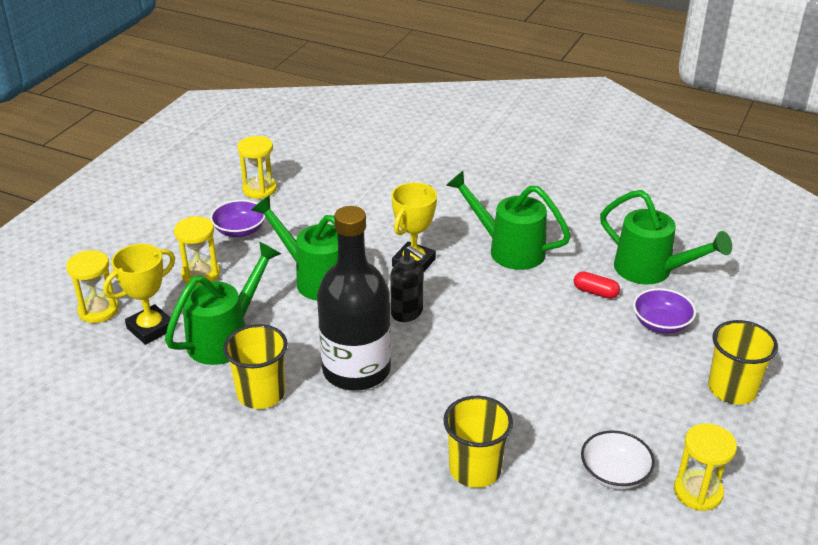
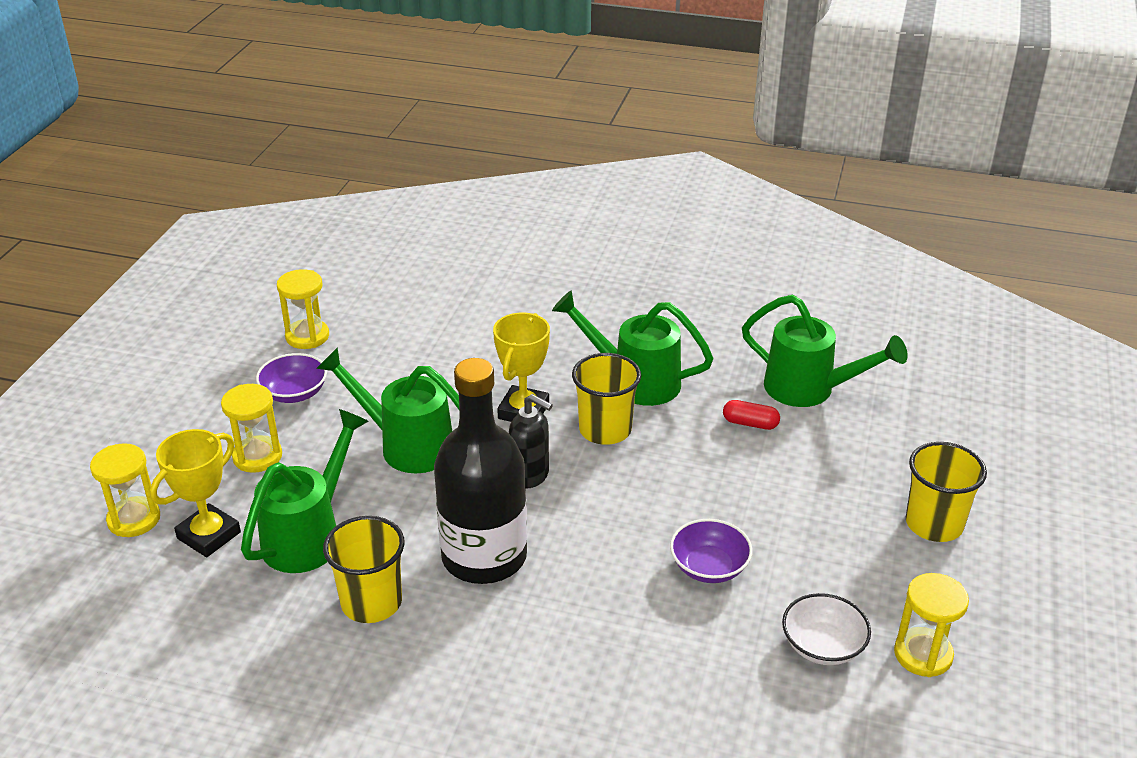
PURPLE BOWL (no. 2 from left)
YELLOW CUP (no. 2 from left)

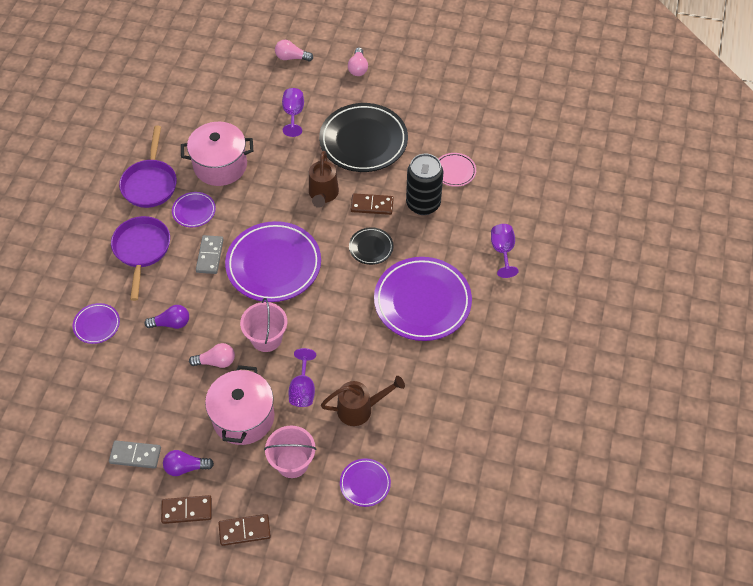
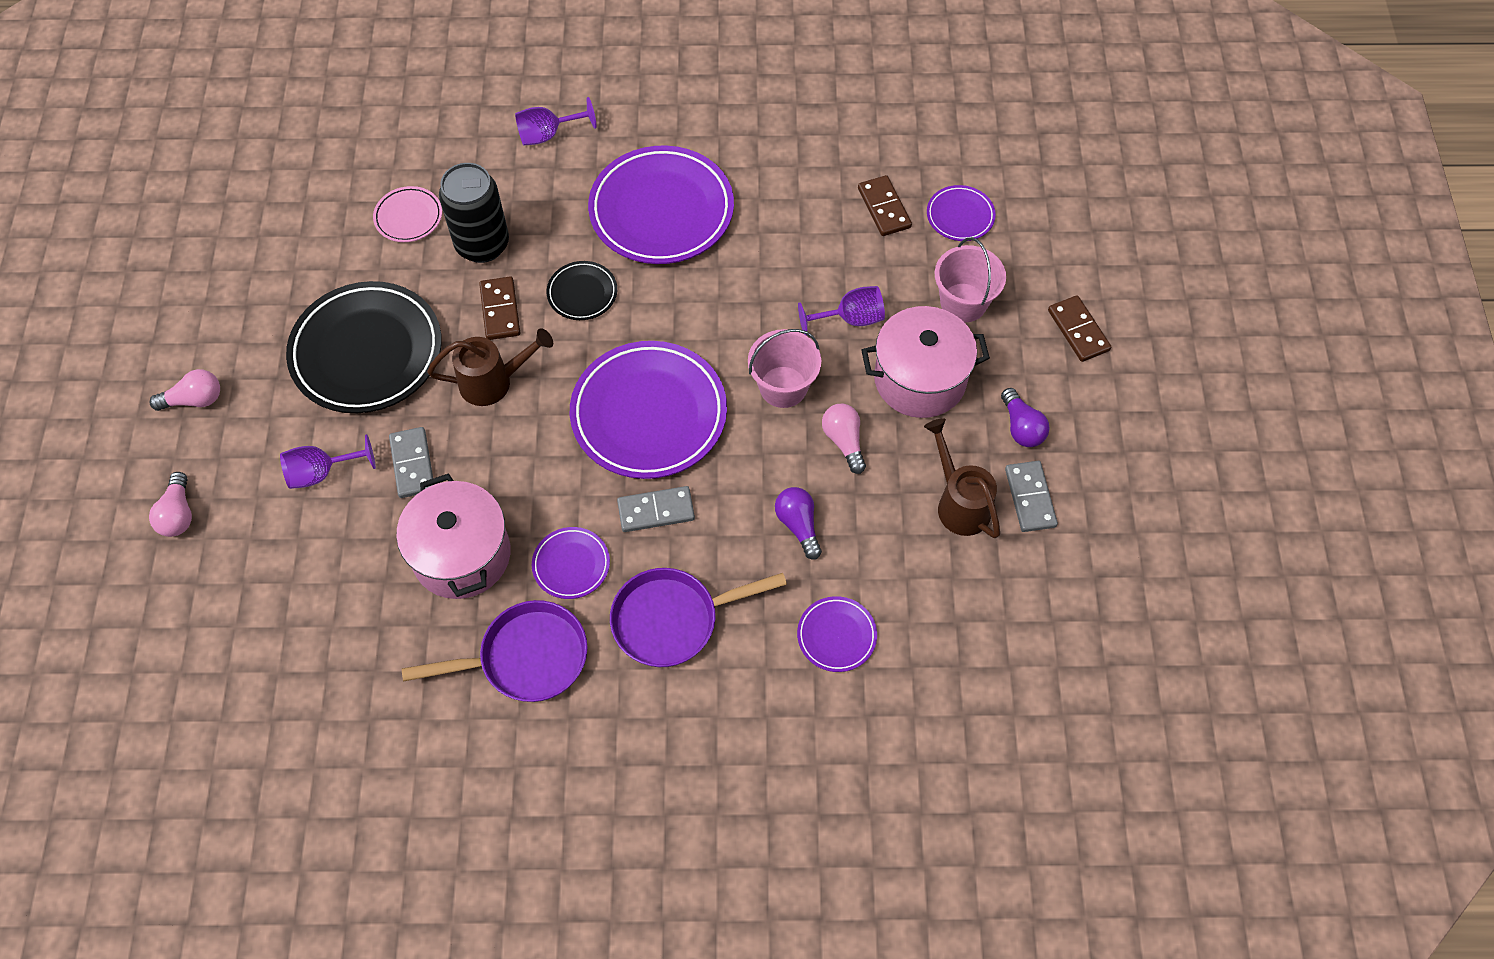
BROWN WATERING CAN (no. 2 from left)
BROWN DOMINO (no. 2 from left)
GREY DOMINO (no. 1 from left)

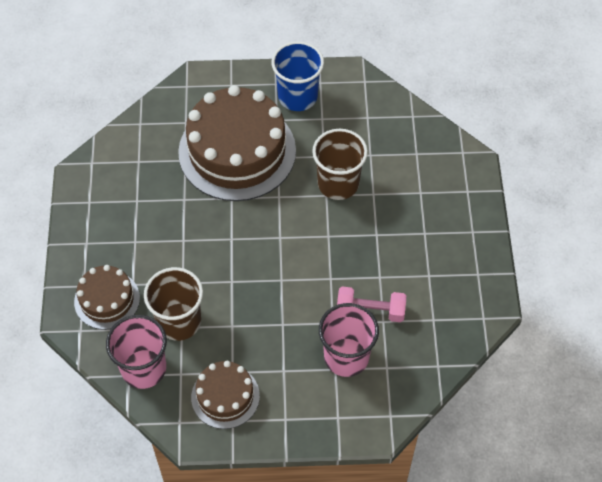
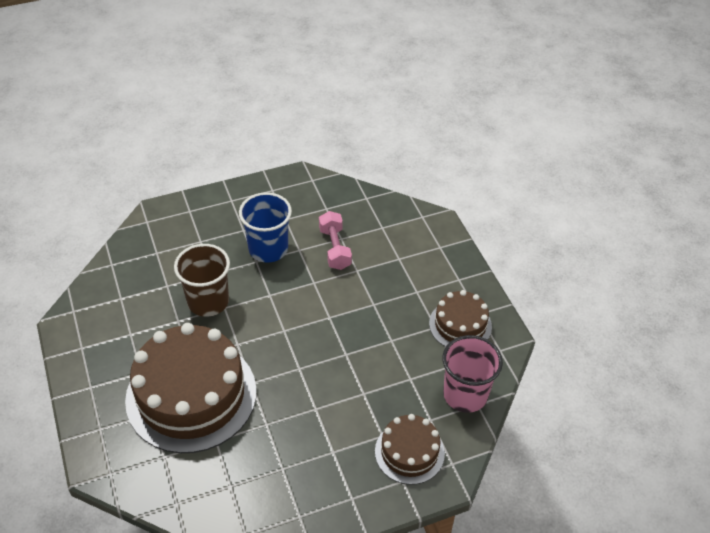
BLUE CUP
BROWN CUP (no. 1 from left in the first image)
PINK CUP (no. 2 from left in the first image)

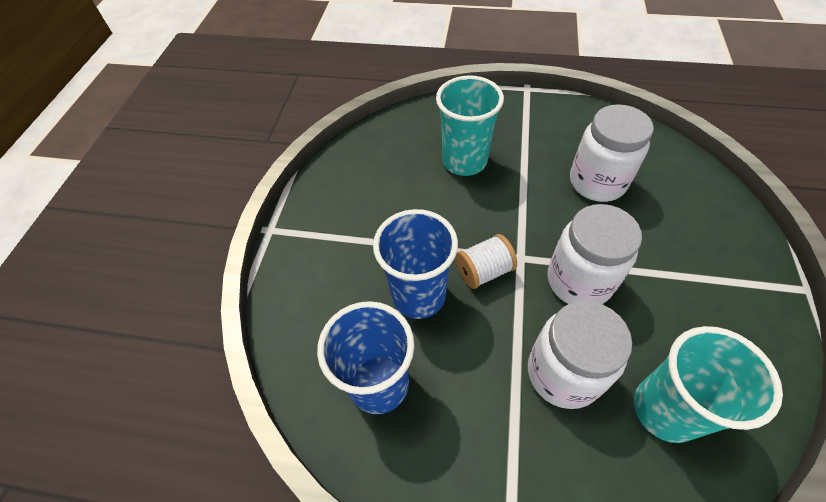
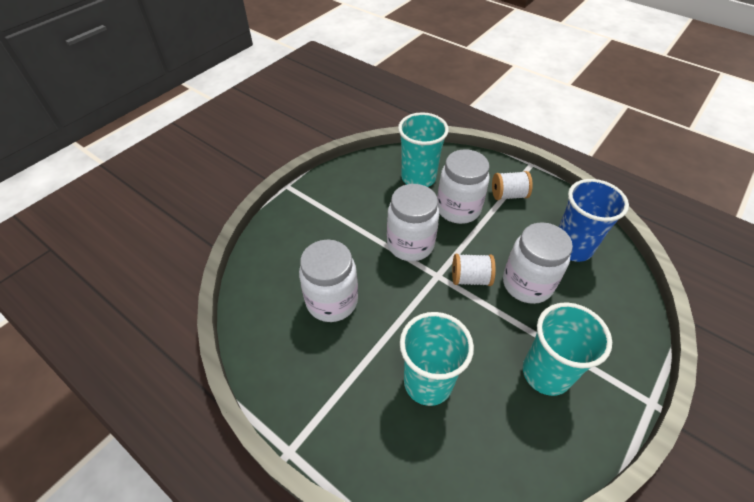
WHITE JAR (no. 4 from left)
WHITE SPOOL (no. 2 from left)
TURQUOISE CUP (no. 3 from left)

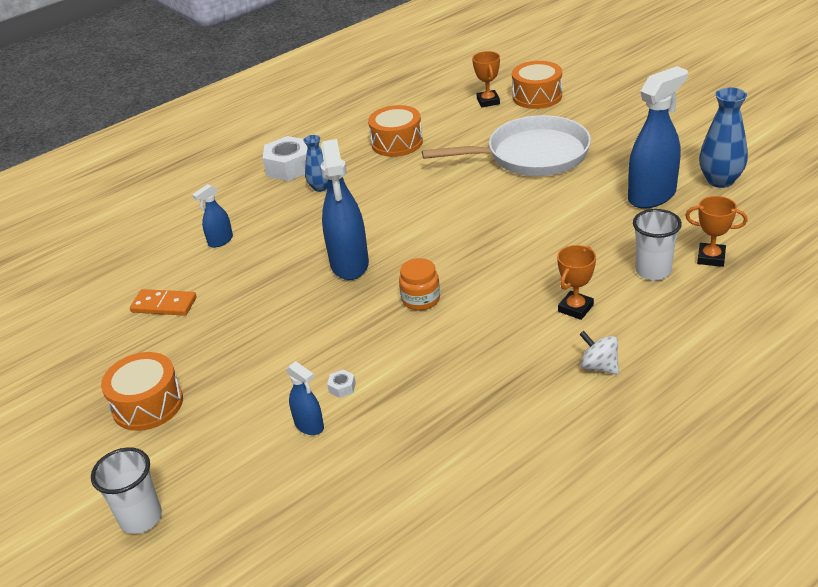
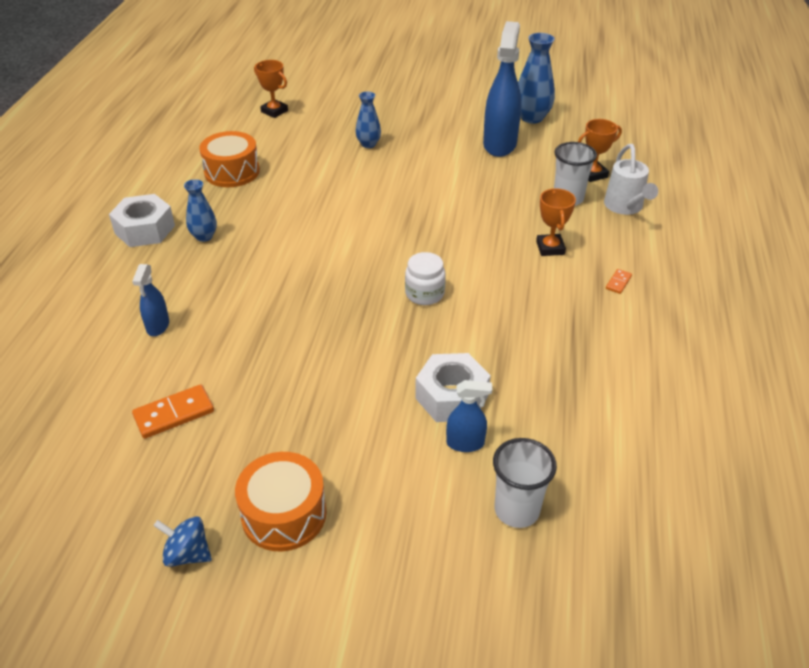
ORANGE DRUM (no. 3 from left in the first image)
BLUE VASE (no. 2 from left)
BLUE SPRAY BOTTLE (no. 3 from left in the first image)
WHITE JAR
ORANGE DOMINO (no. 2 from left)
WHITE NUT (no. 2 from left)
WHITE CUP (no. 1 from left)
WHITE WATERING CAN
BLUE SPINNING TOP

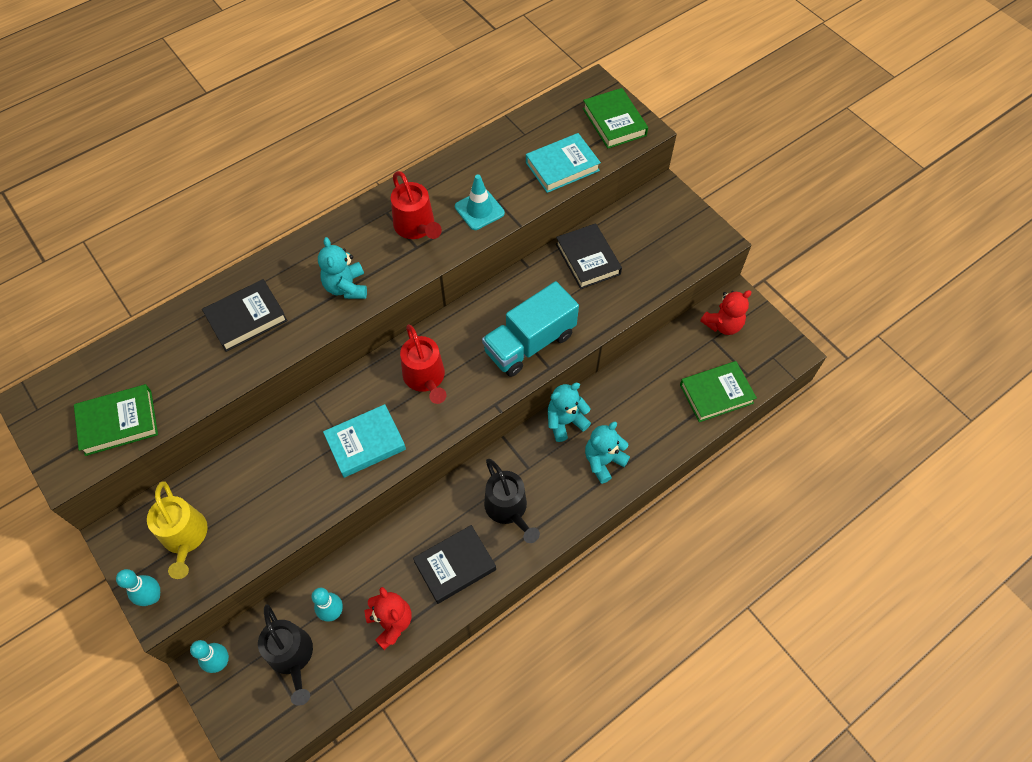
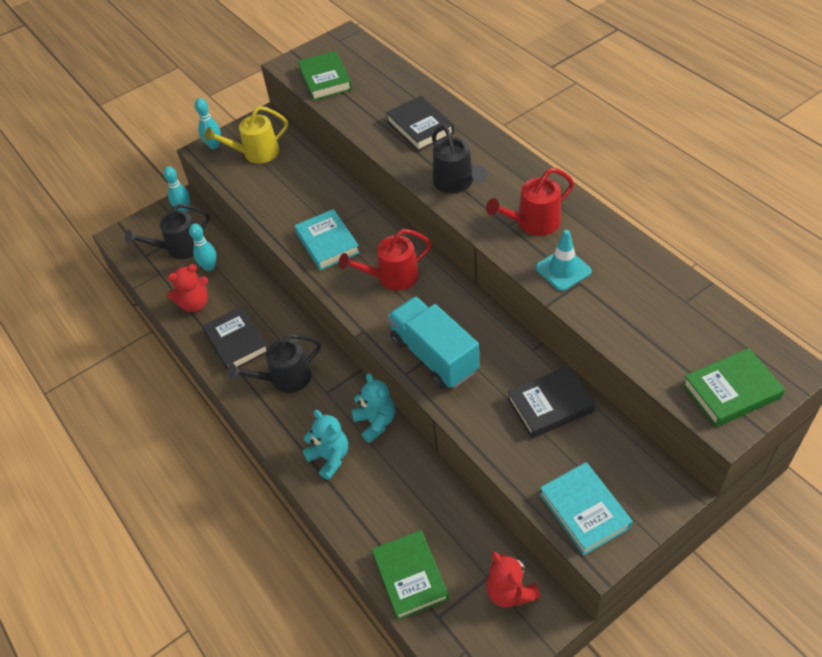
TURQUOISE BOOK (no. 2 from left)
BLACK WATERING CAN (no. 3 from left)

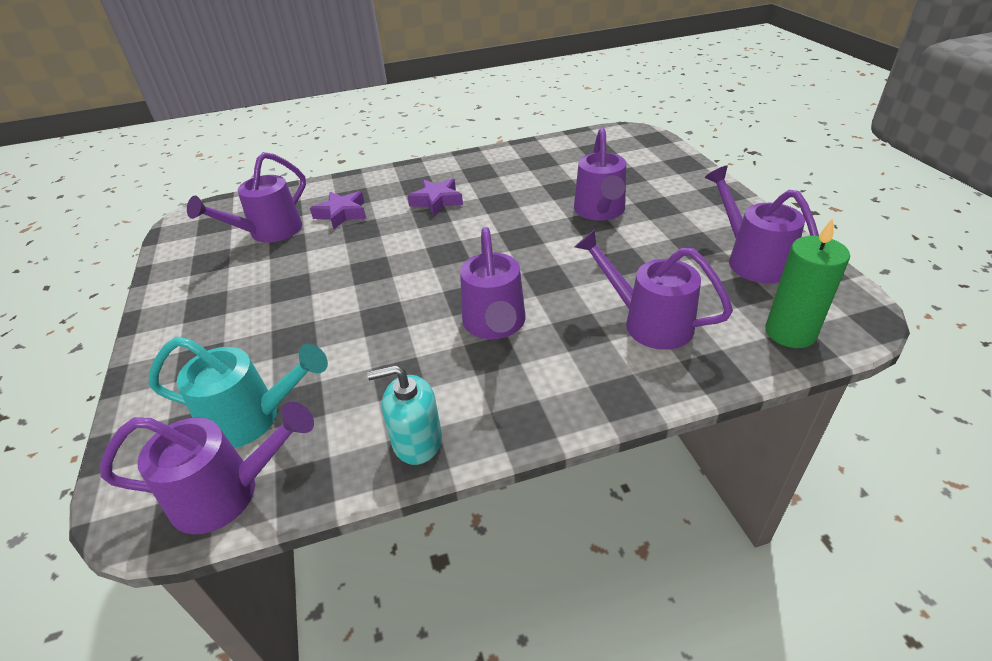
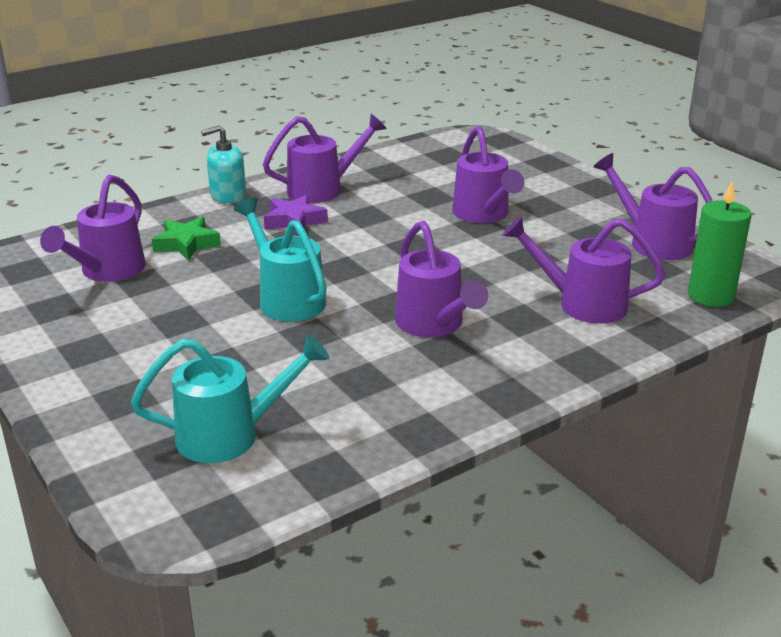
GREEN STAR
TURQUOISE SOAP DISPENSER
PURPLE WATERING CAN (no. 2 from left)
TURQUOISE WATERING CAN (no. 2 from left)

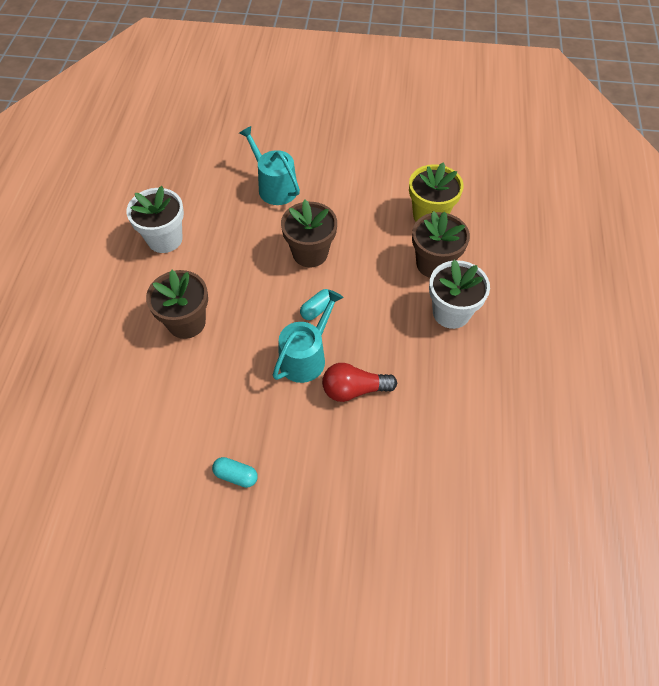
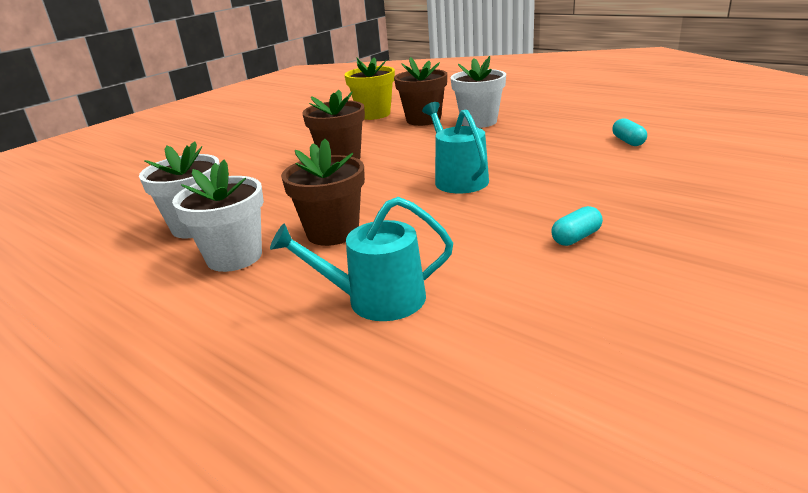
TURQUOISE WATERING CAN (no. 1 from left)
TURQUOISE CAPSULE (no. 2 from left)
RED LIGHT BULB
WHITE FLOWER POT (no. 2 from left)

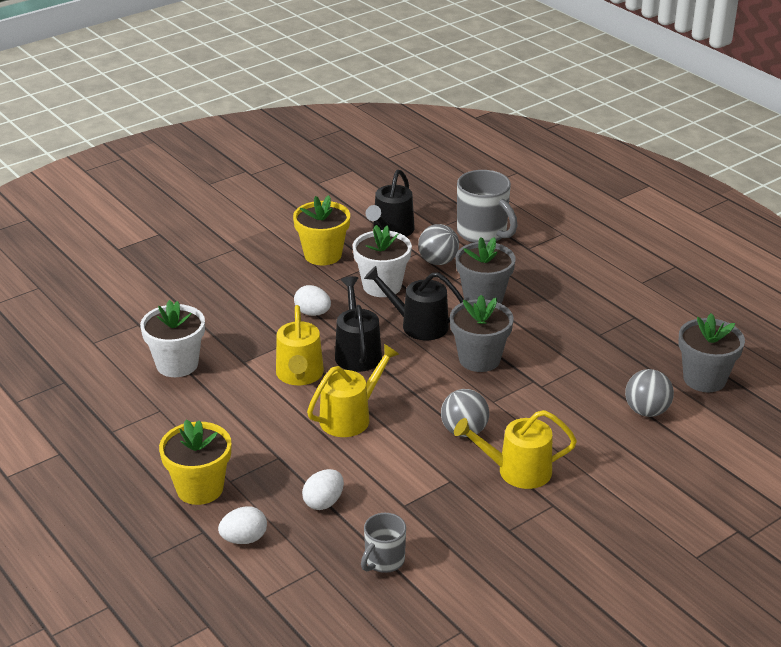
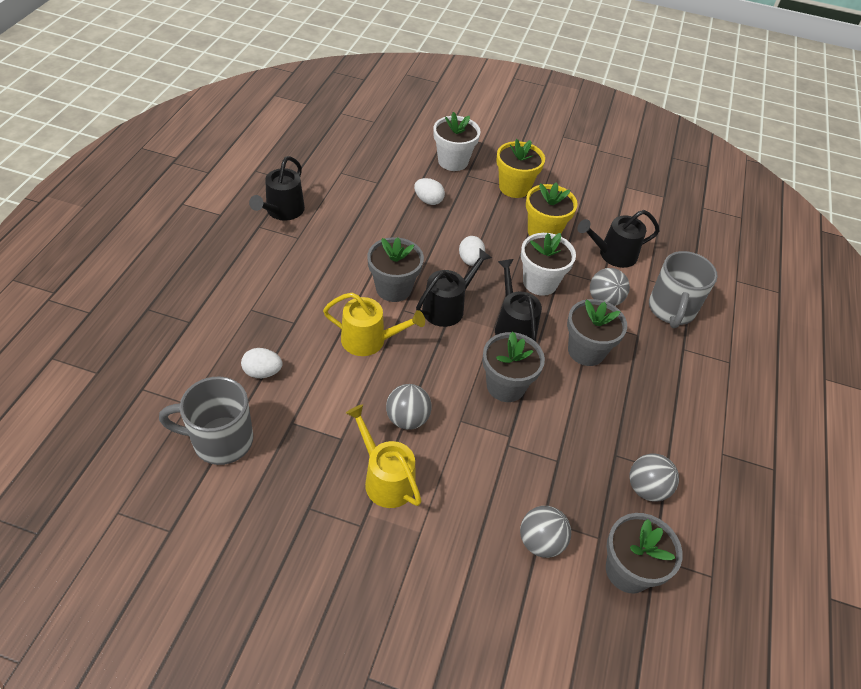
WHITE FLOWER POT (no. 1 from left)
GREY FLOWER POT (no. 1 from left)
YELLOW FLOWER POT (no. 1 from left)
WHITE EGG (no. 2 from left)
GREY MUG (no. 1 from left)
BLACK WATERING CAN (no. 1 from left)
GREY BALL (no. 4 from left)

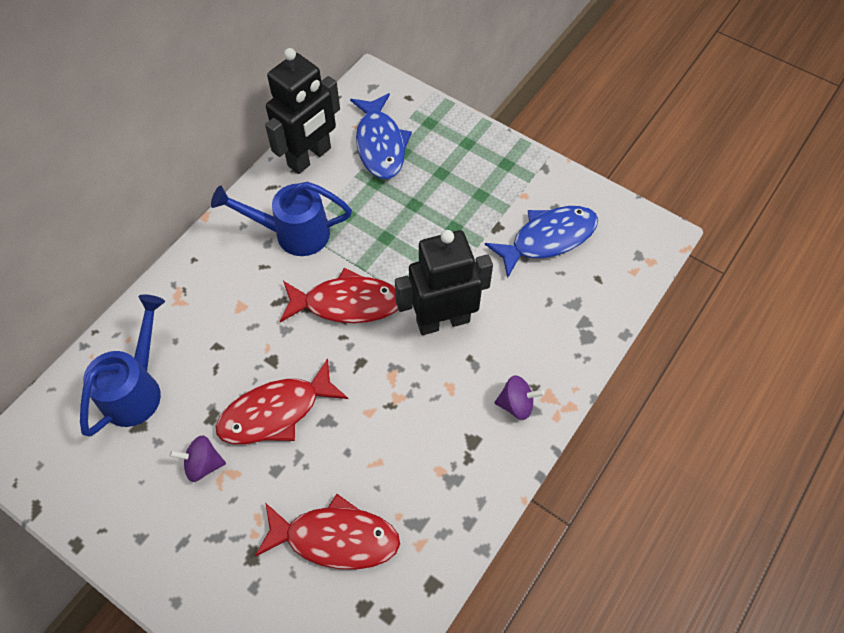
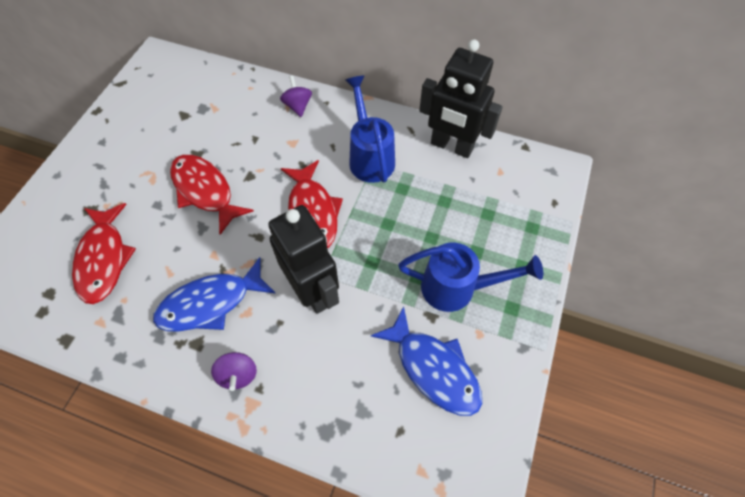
BLUE FISH (no. 1 from left)
BLUE WATERING CAN (no. 2 from left)
PURPLE SPINNING TOP (no. 2 from left)

